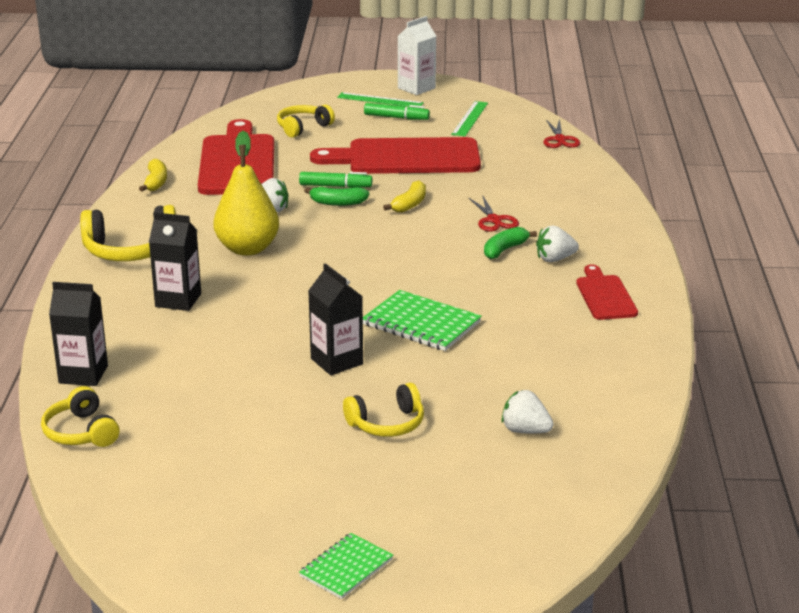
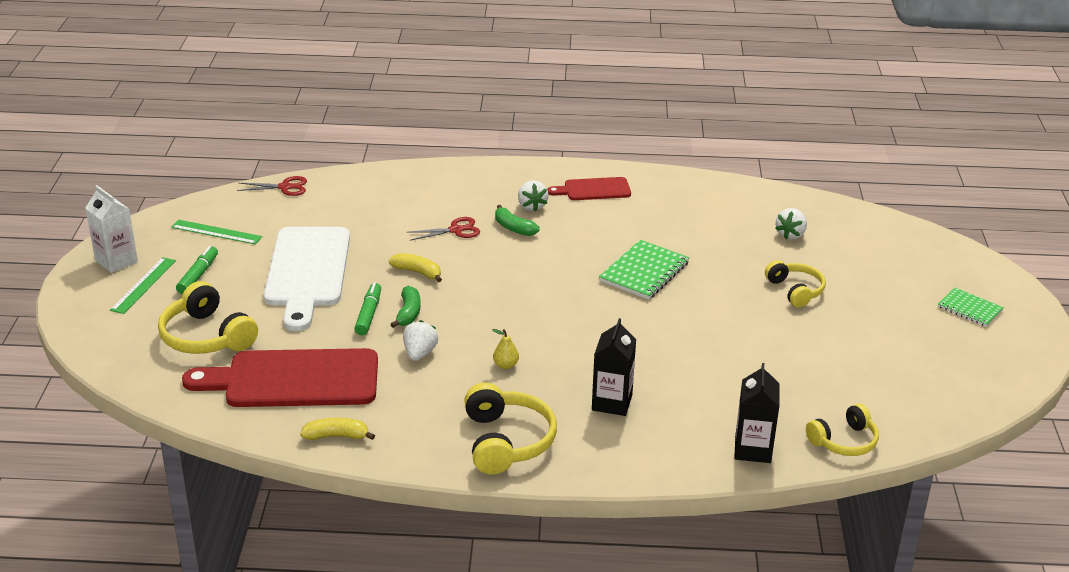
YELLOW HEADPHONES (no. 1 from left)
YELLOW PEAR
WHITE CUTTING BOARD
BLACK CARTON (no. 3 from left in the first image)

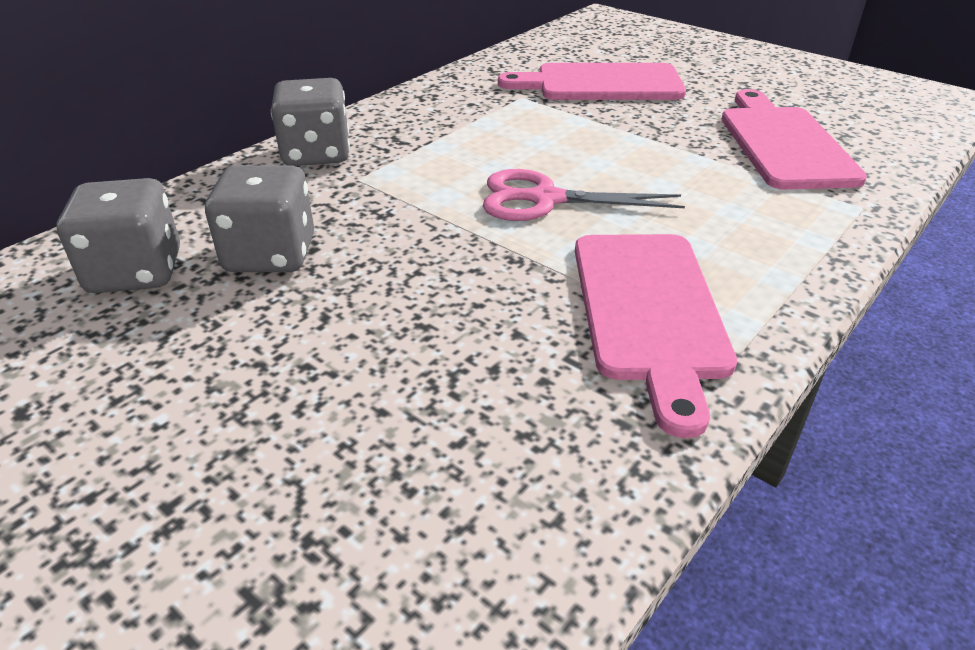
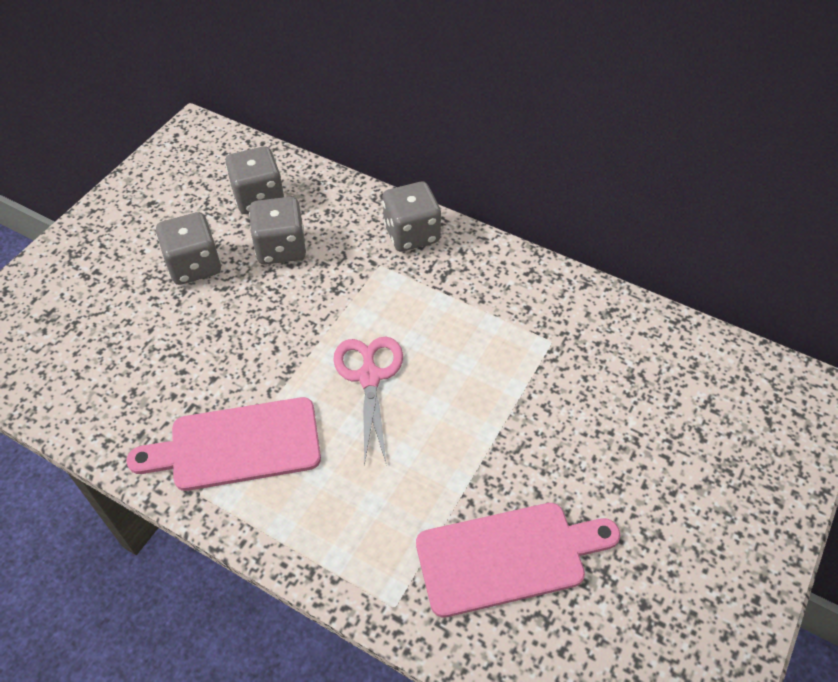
PINK CUTTING BOARD (no. 1 from left in the first image)
GREY DICE (no. 1 from left)

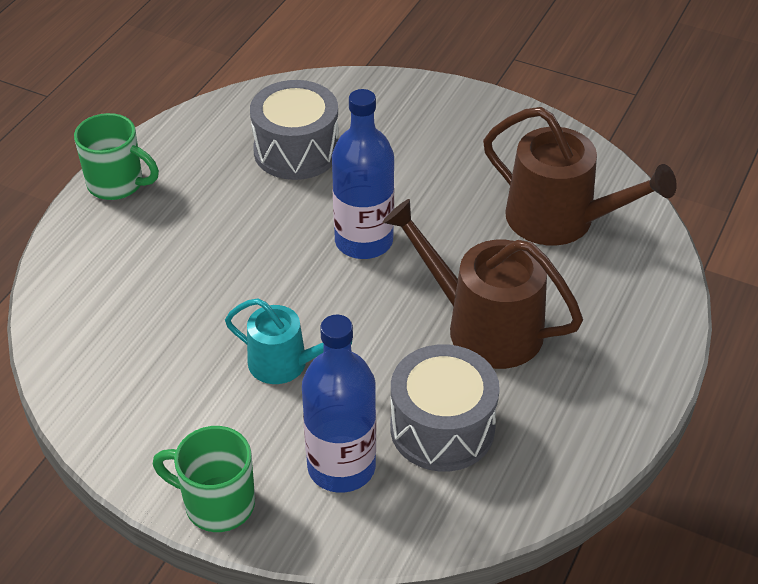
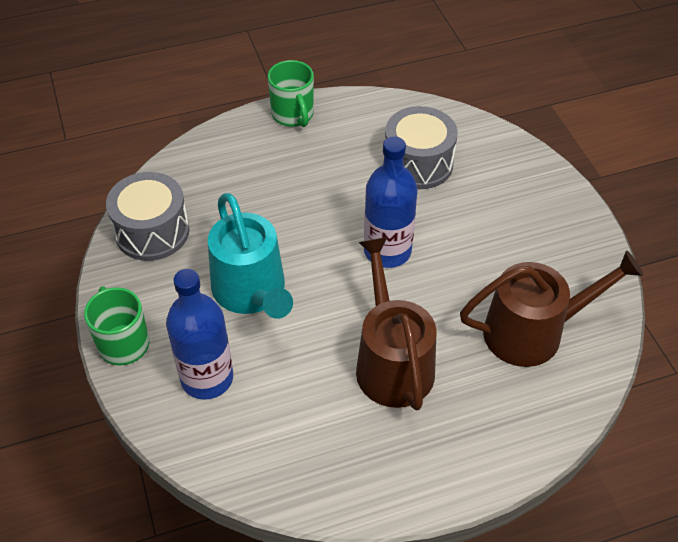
BROWN WATERING CAN (no. 2 from left)
TURQUOISE WATERING CAN
GREY DRUM (no. 1 from left)

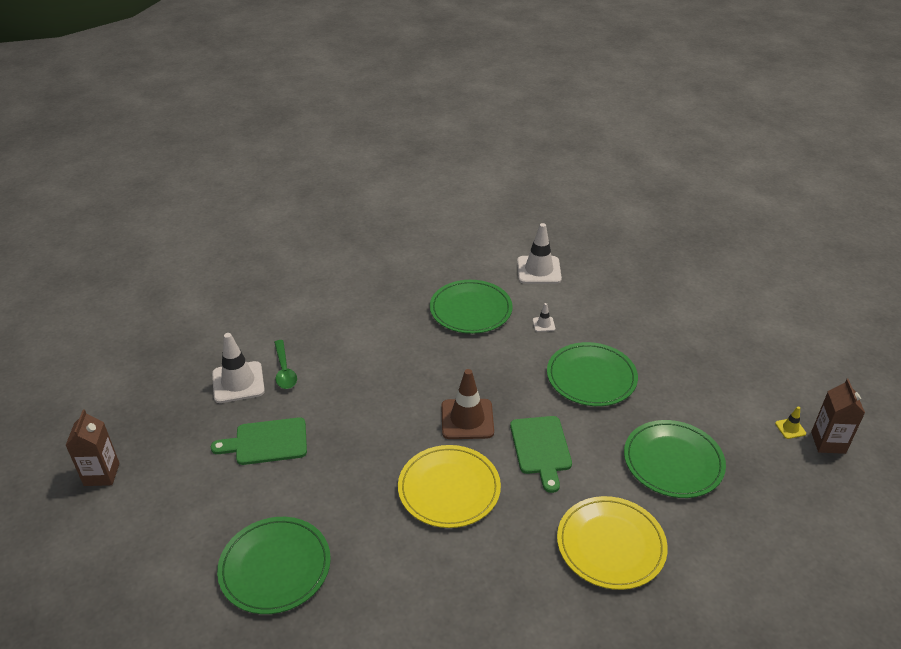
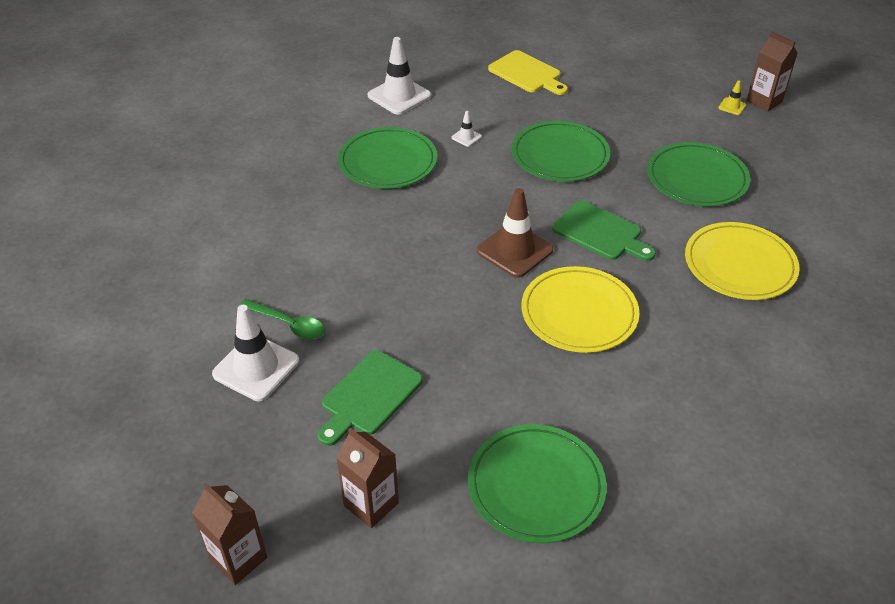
YELLOW CUTTING BOARD
BROWN CARTON (no. 2 from left)

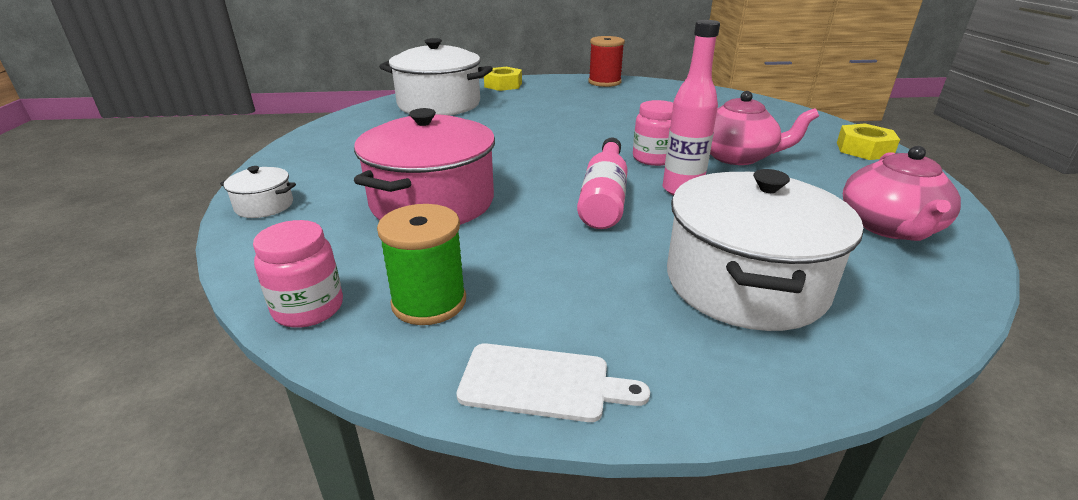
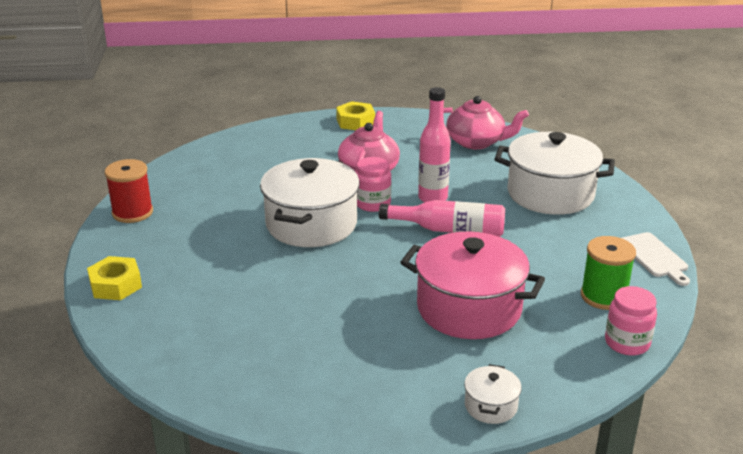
WHITE POT (no. 1 from left)
WHITE CUTTING BOARD

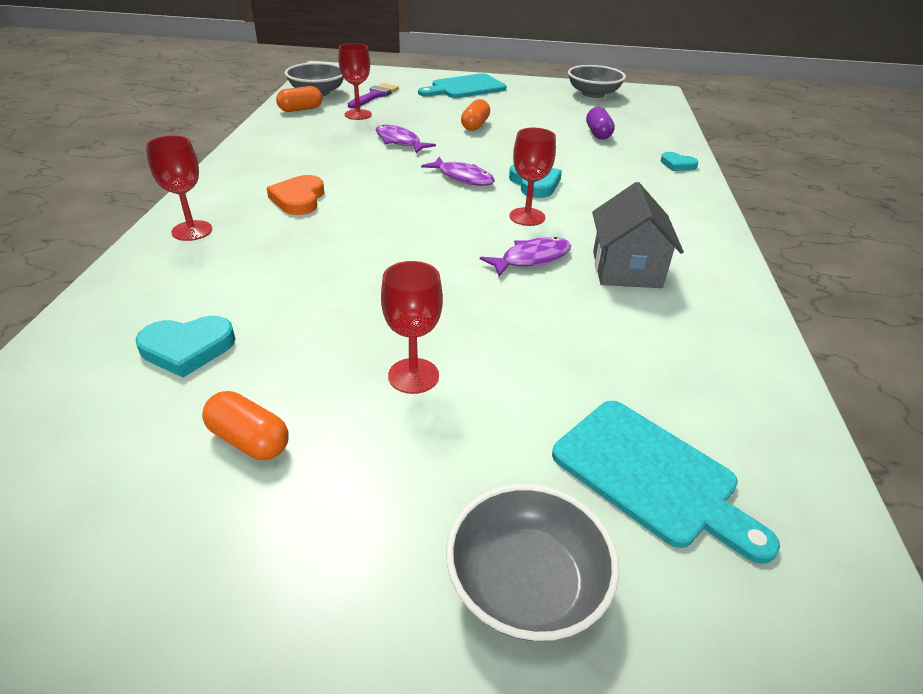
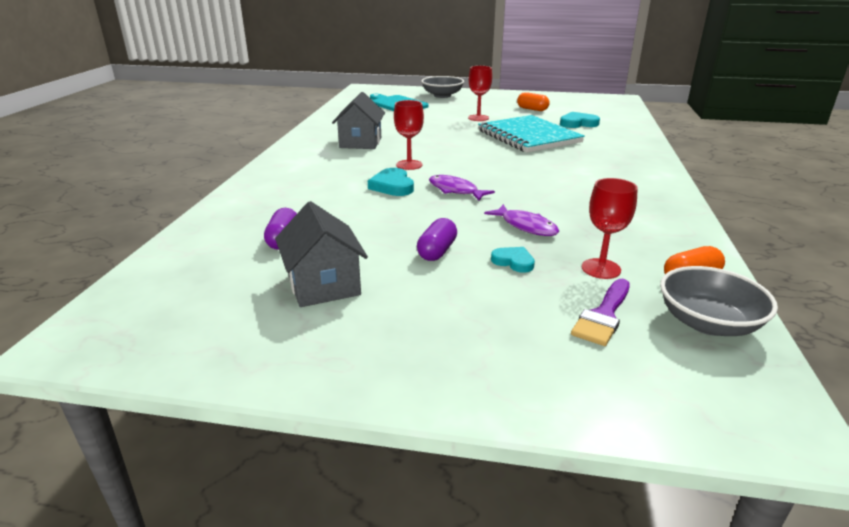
GREY BOWL (no. 3 from left in the first image)
TURQUOISE CUTTING BOARD (no. 1 from left in the first image)
PURPLE CAPSULE (no. 2 from left)
RED GOBLET (no. 1 from left in the first image)
TURQUOISE HEART (no. 2 from left)
ORANGE HEART
PURPLE FISH (no. 3 from left in the first image)
TURQUOISE NOTEBOOK
GREY HOUSE (no. 1 from left)

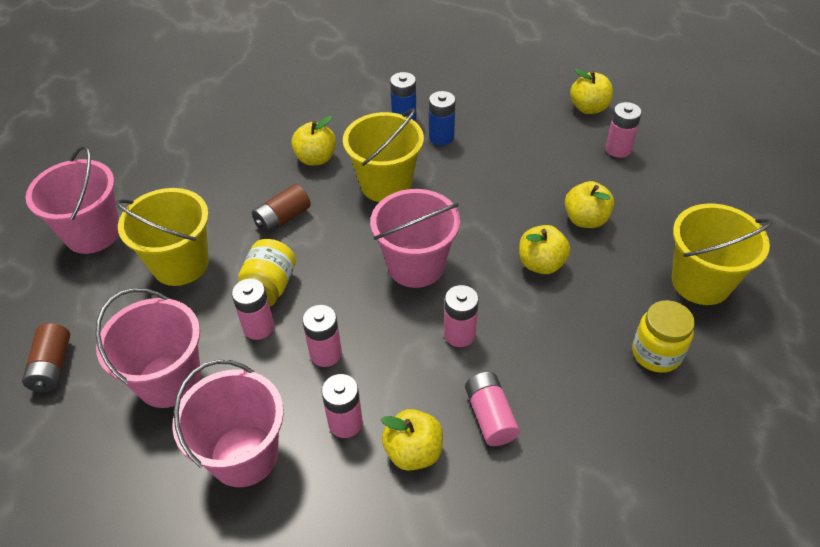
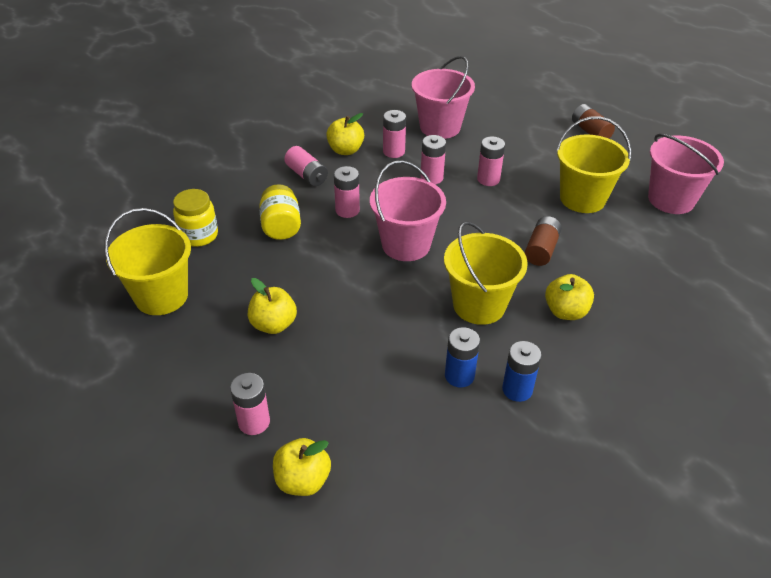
YELLOW APPLE (no. 3 from left in the first image)
YELLOW JAR (no. 2 from left)
PINK BUCKET (no. 2 from left in the first image)

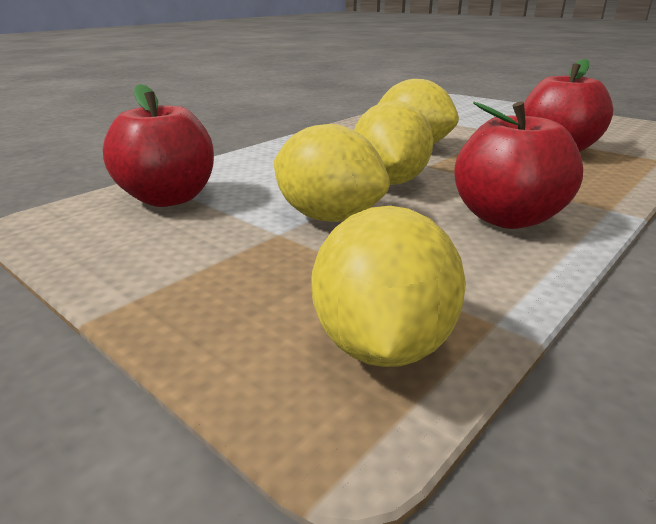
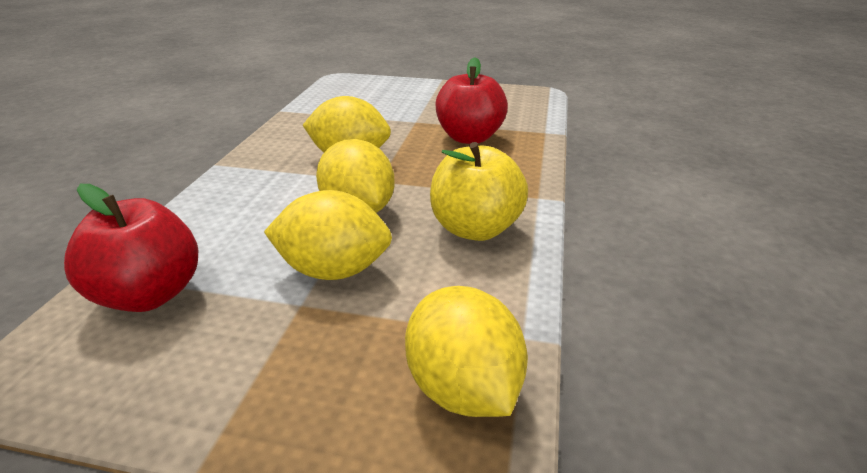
YELLOW APPLE

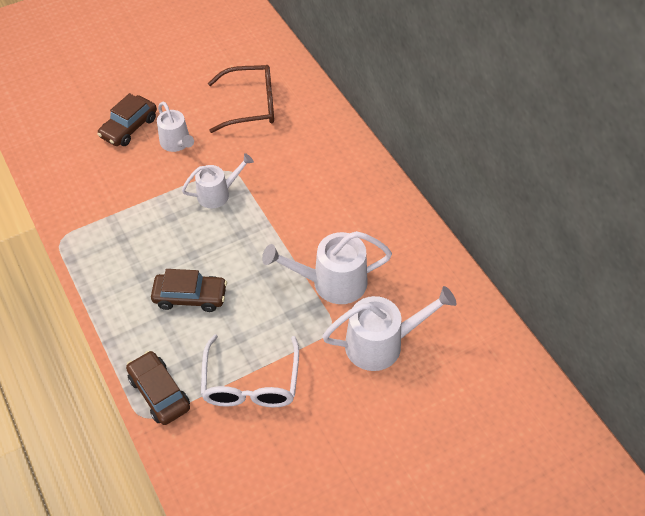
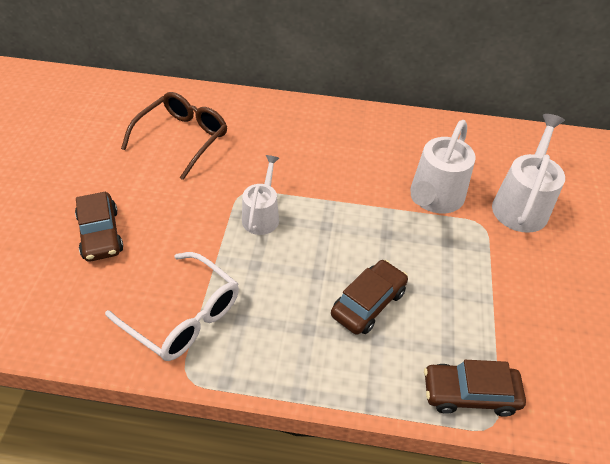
WHITE WATERING CAN (no. 1 from left in the first image)
WHITE GLASSES

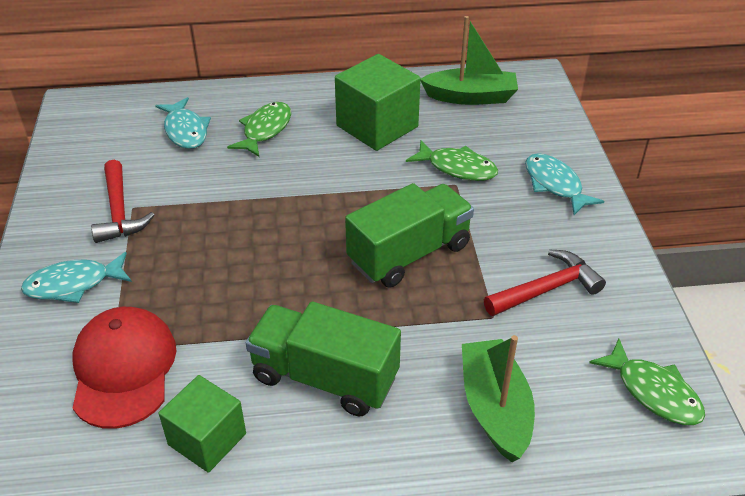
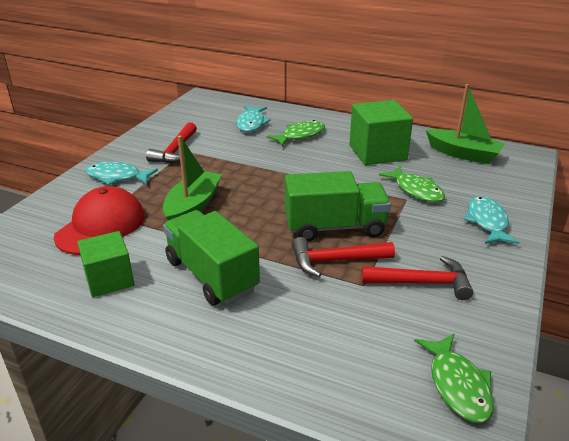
GREEN BOAT (no. 1 from left)
RED HAMMER (no. 2 from left)

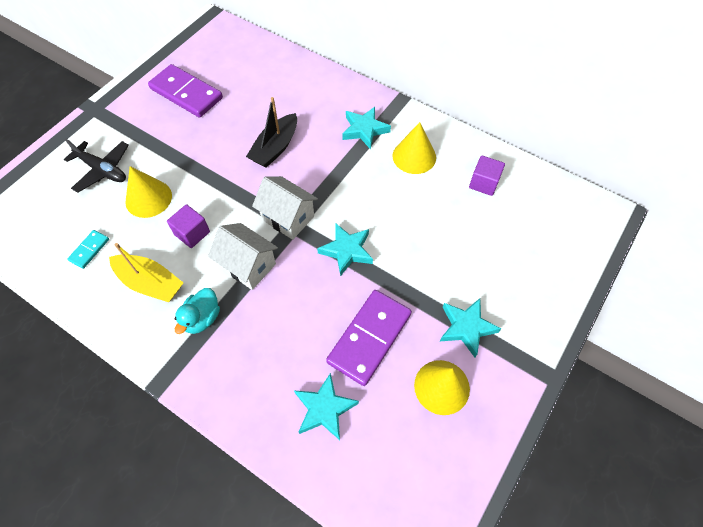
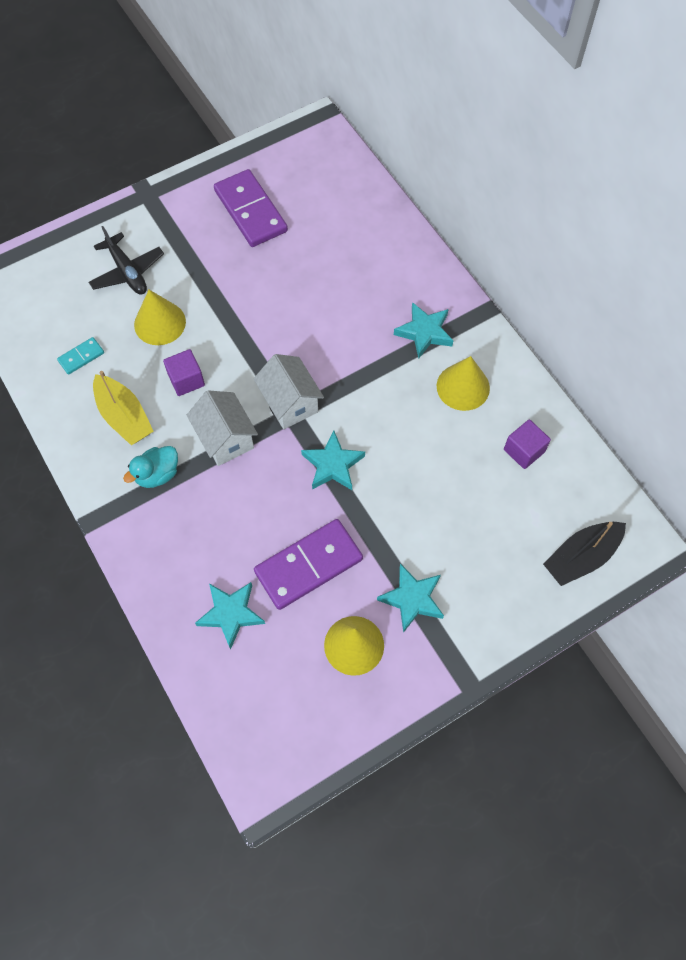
BLACK BOAT

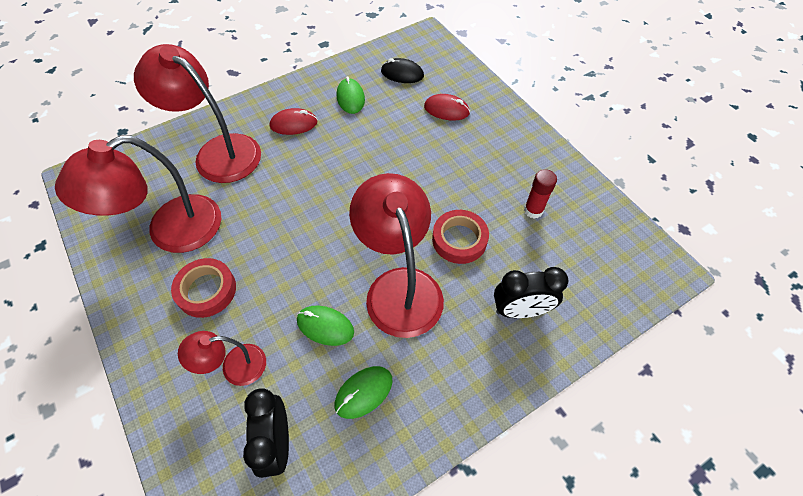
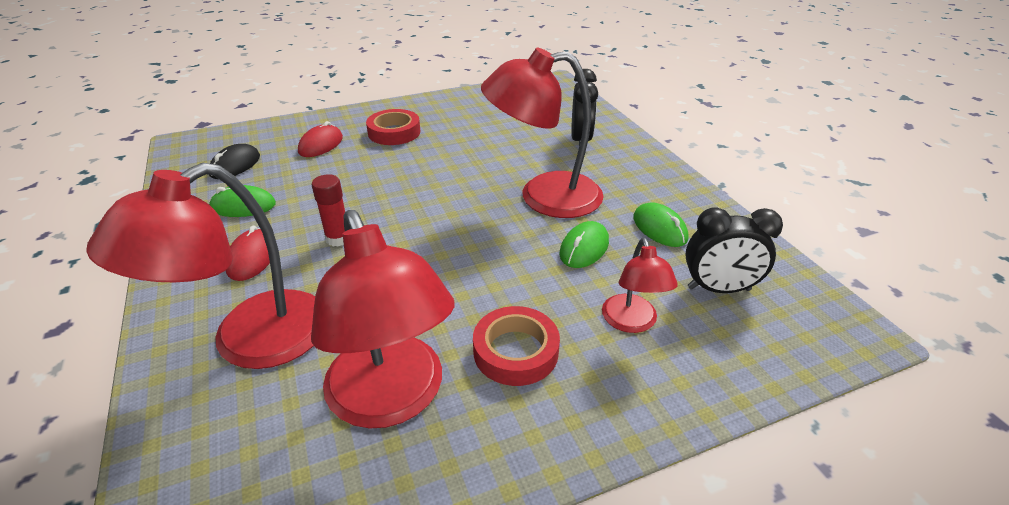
RED GLUE STICK
RED TAPE (no. 1 from left)

